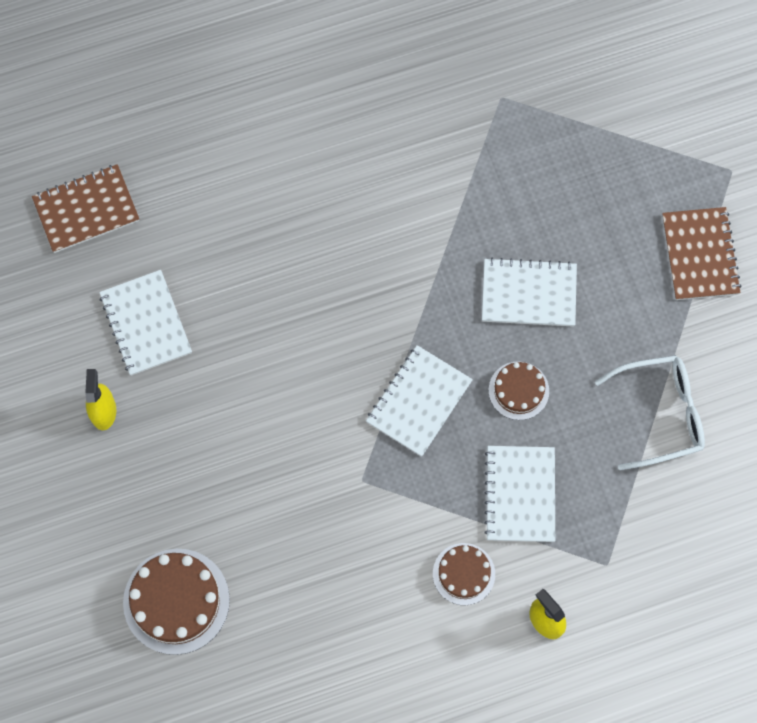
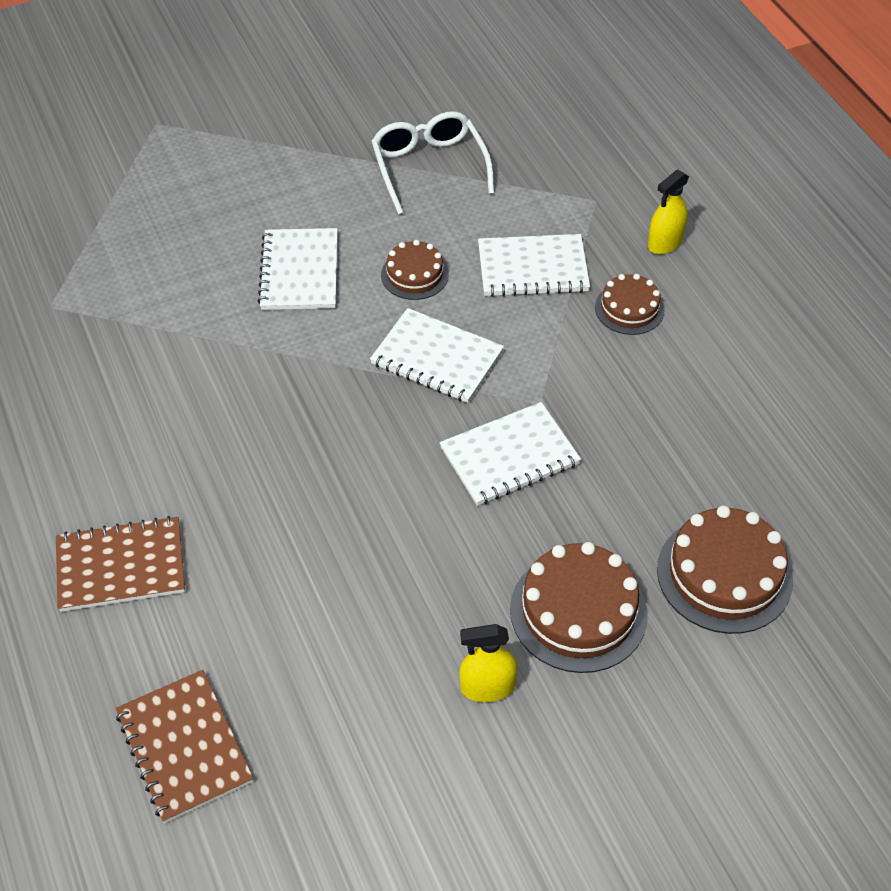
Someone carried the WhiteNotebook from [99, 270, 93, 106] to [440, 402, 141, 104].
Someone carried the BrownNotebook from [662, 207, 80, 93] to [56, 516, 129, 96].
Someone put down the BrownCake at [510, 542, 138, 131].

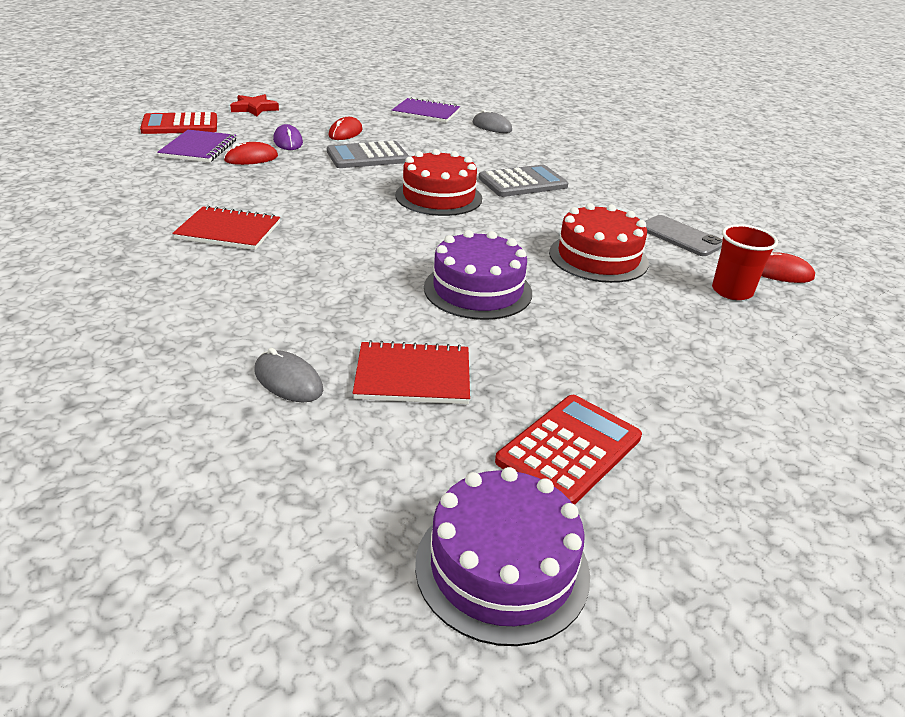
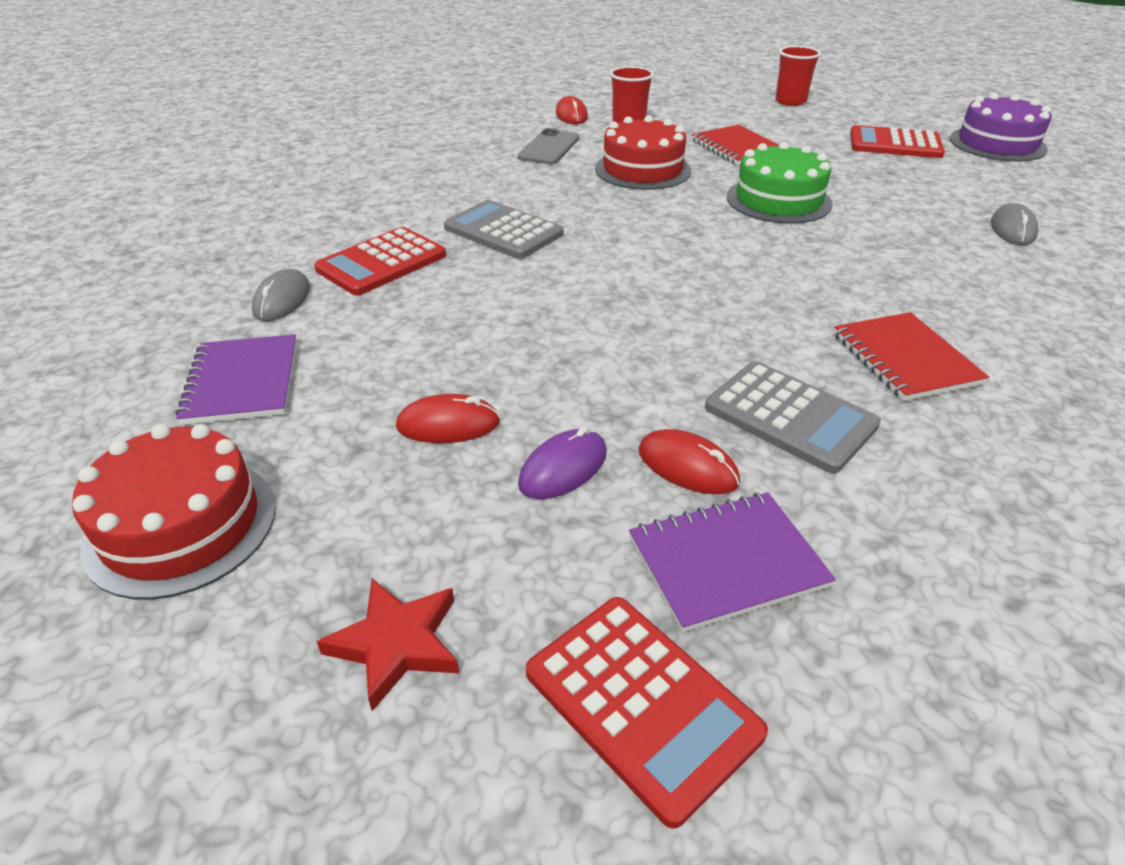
Someone carried the GreyCalculator from [327, 141, 83, 27] to [705, 361, 176, 112].
Someone carried the RedNotebook from [353, 340, 117, 64] to [692, 125, 87, 40].
Someone carried the RedCake from [395, 149, 87, 67] to [72, 424, 204, 176].
Someone repainted the PurpleCake at [424, 230, 108, 90], which became the GreenCake at [727, 142, 106, 82].
Someone put down the RedCalculator at [314, 227, 132, 68].
Someone put down the RedCup at [775, 46, 46, 60].

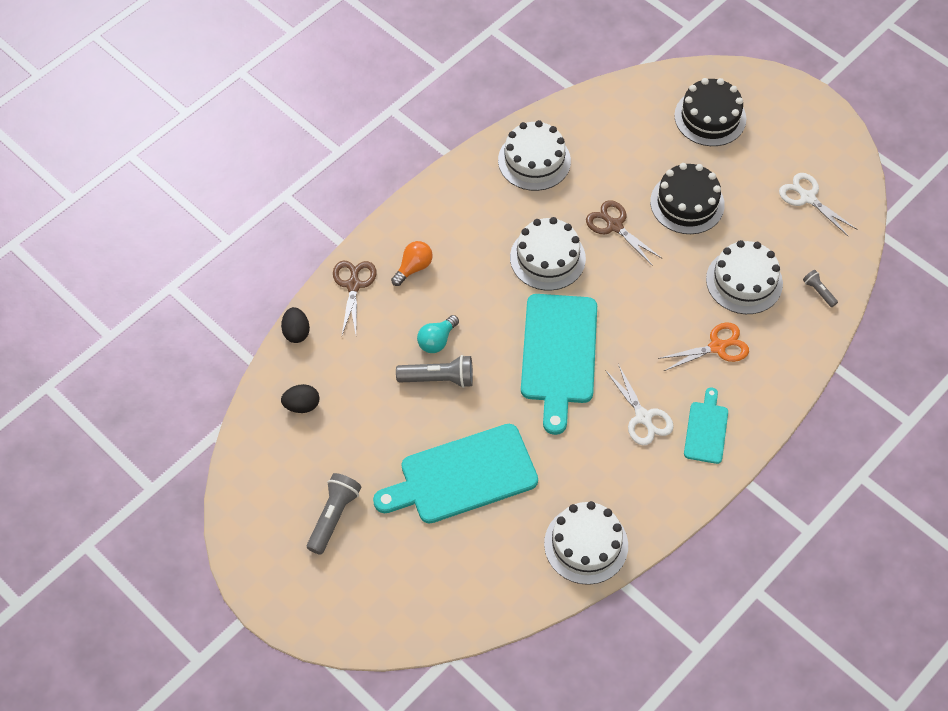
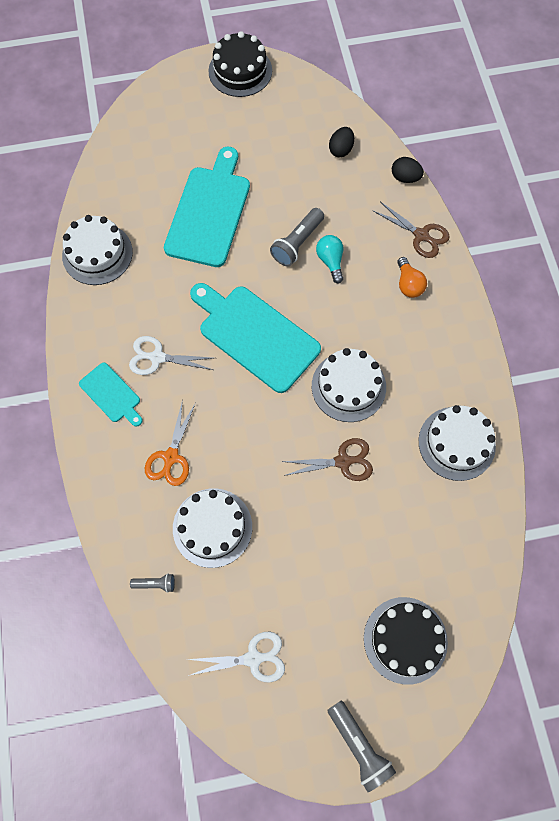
Someone carried the GreyFlashlight from [307, 473, 54, 82] to [328, 701, 68, 91].
Someone carried the BlackCake from [650, 163, 75, 71] to [208, 31, 64, 66].

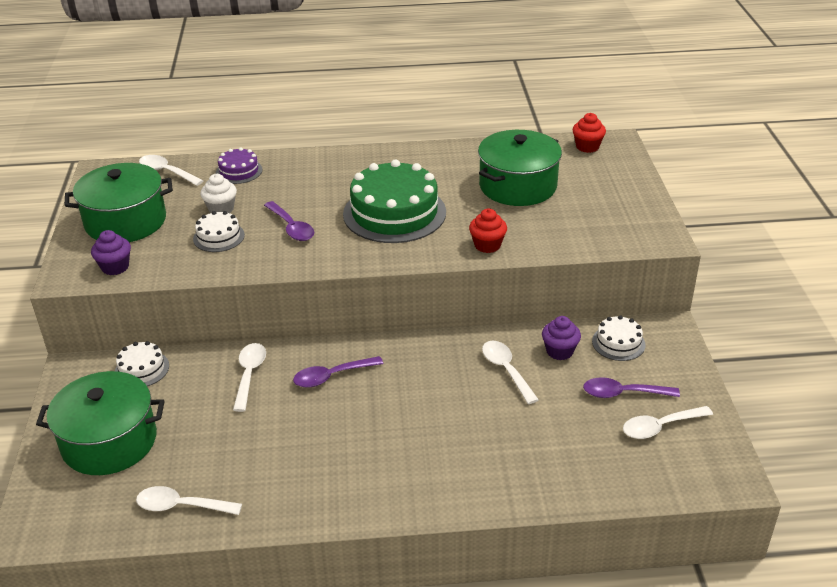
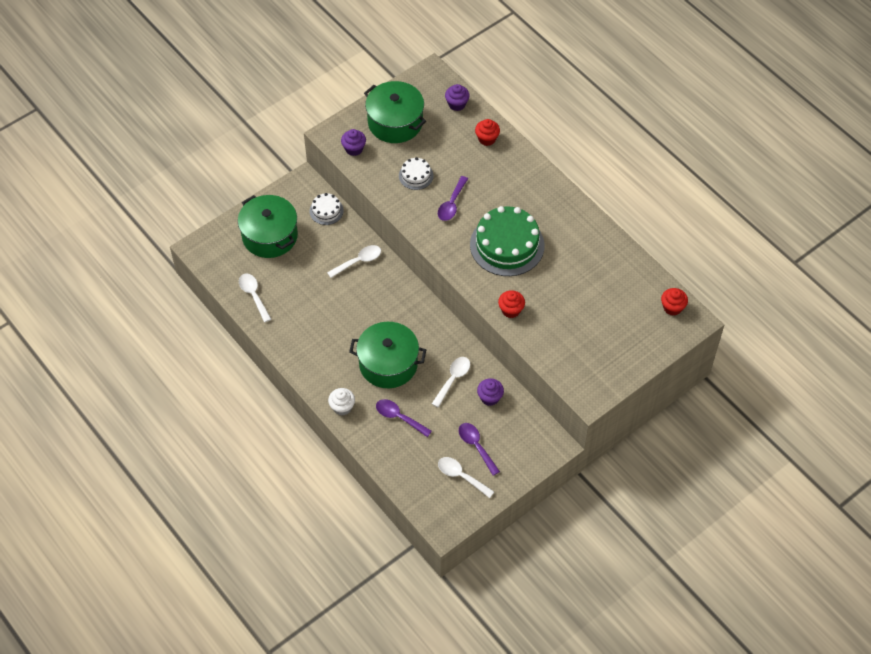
Someone swapped the WhiteSpoon at [139, 155, 65, 31] for the PurpleCupcake at [445, 84, 25, 27].
Someone carried the WhiteCupcake from [200, 174, 37, 39] to [328, 388, 27, 27].
Someone swapped the PurpleCake at [216, 147, 46, 37] for the RedCupcake at [475, 119, 25, 27].
Someone carried the PurpleSpoon from [293, 356, 90, 32] to [376, 399, 56, 38].
Someone carried the GreenPot from [478, 130, 84, 76] to [349, 322, 77, 66].
Someone took away the WhiteCake at [592, 315, 53, 46].

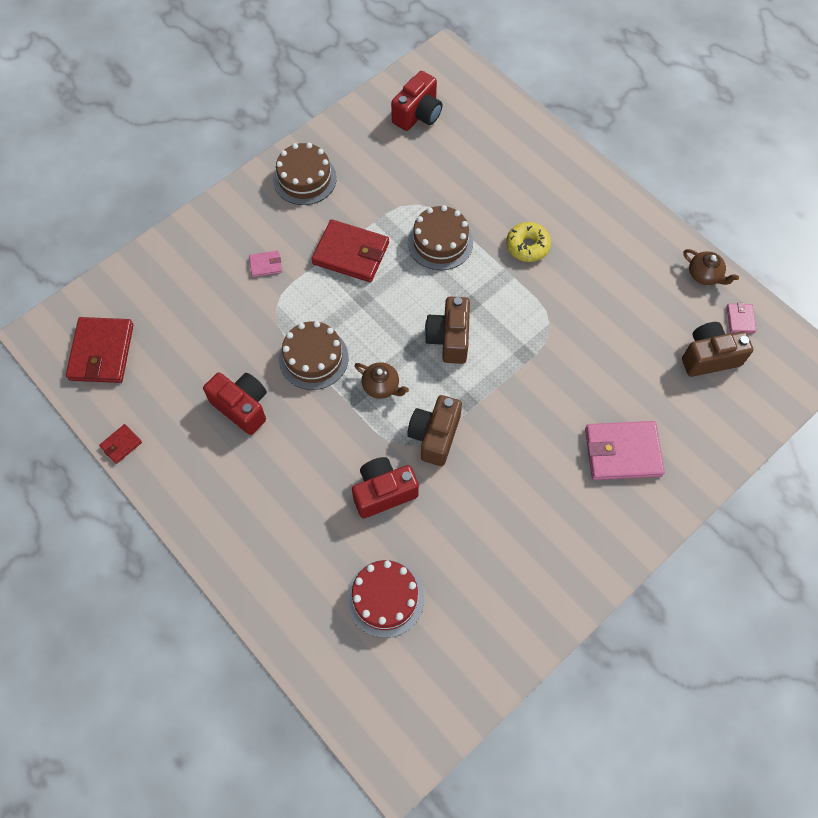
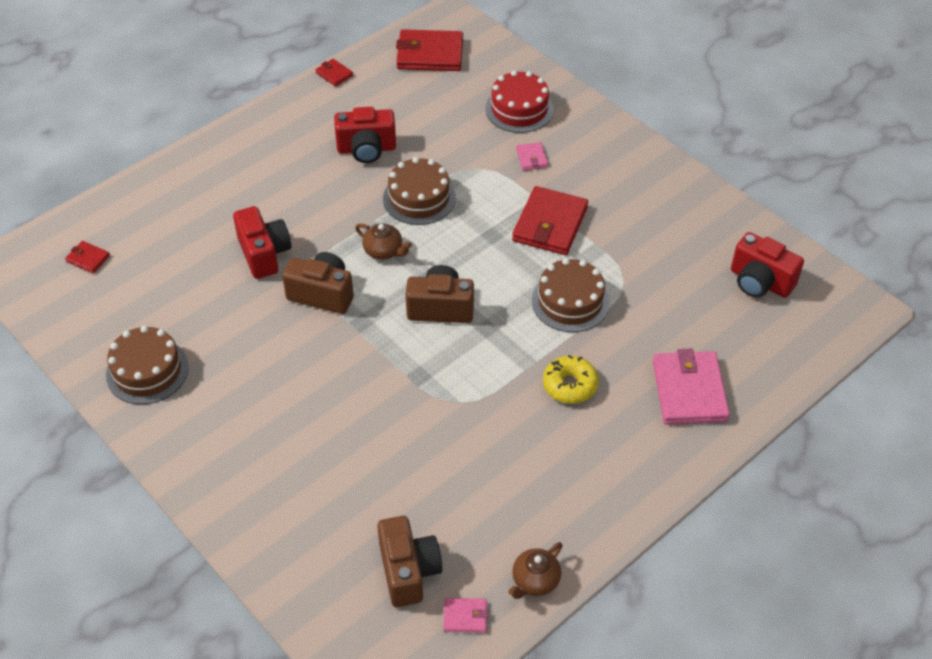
Someone rotated the RedCamera at [203, 372, 64, 63] by 45 degrees clockwise.
Someone carried the BrownCake from [273, 143, 64, 62] to [106, 326, 83, 78].
Someone carried the RedCake from [347, 560, 77, 78] to [485, 70, 69, 63].
Someone rotated the BrownTeapot at [354, 362, 55, 37] by 90 degrees counterclockwise.
Someone carried the PinkWallet from [585, 421, 80, 59] to [653, 348, 77, 77].
Someone put down the RedWallet at [65, 241, 45, 32].

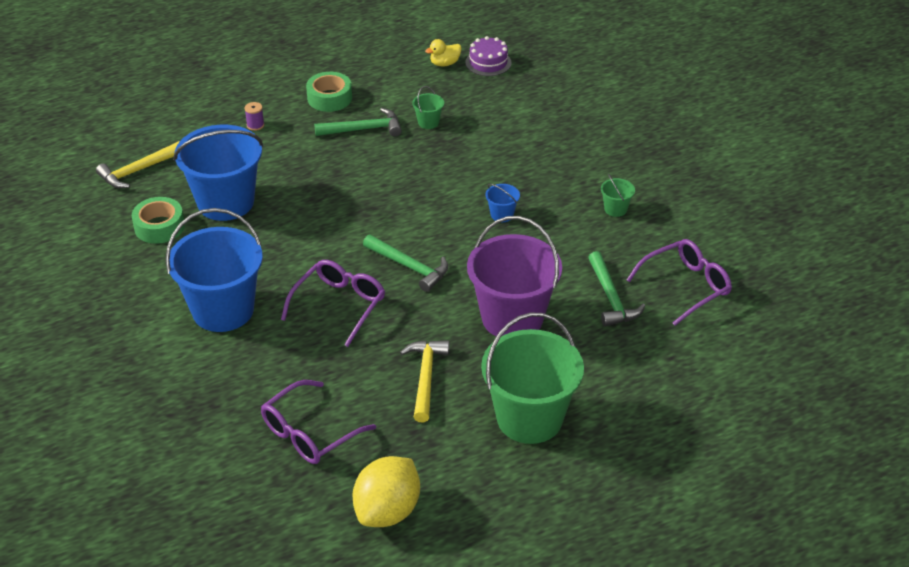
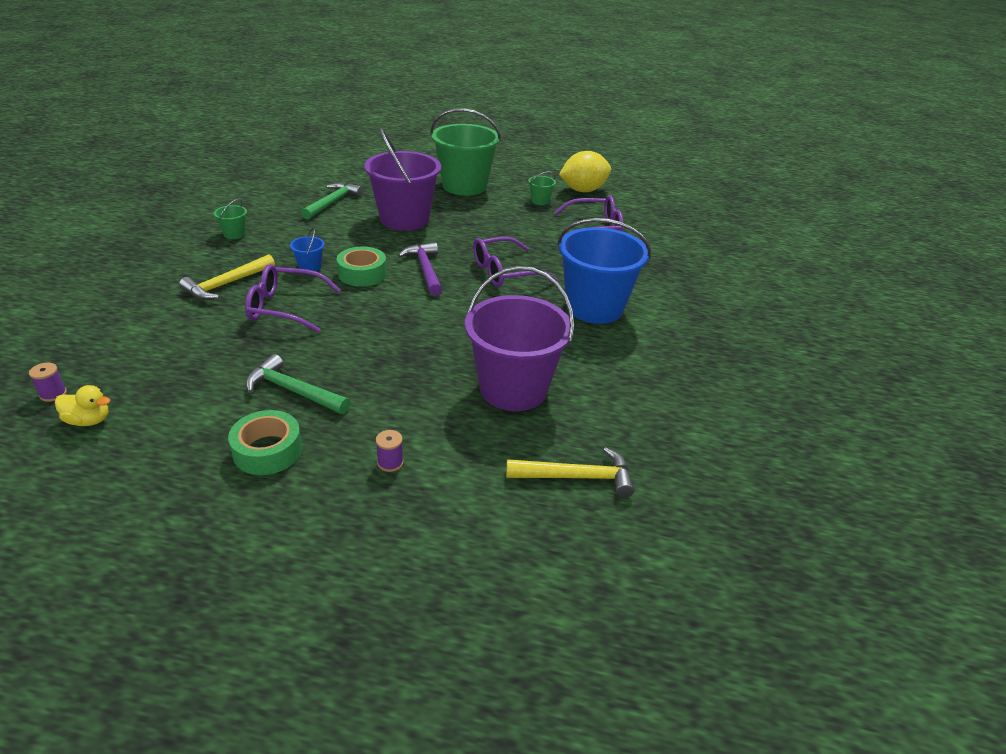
Someone carried the GreenTape from [132, 197, 53, 47] to [337, 247, 50, 40].
Someone repainted the BlueBucket at [173, 125, 90, 96], which became the PurpleBucket at [465, 266, 109, 145].
Someone repainted the GreenHammer at [363, 235, 85, 57], which became the PurpleHammer at [398, 242, 44, 54].
Someone carried the YellowHammer from [400, 340, 49, 82] to [179, 254, 96, 46].
Someone carried the GreenBucket from [412, 86, 32, 43] to [528, 171, 28, 34].
Someone swapped the PurpleCake at [465, 36, 46, 40] for the PurpleSpool at [29, 363, 38, 39].
Someone carried the PurpleGlasses from [627, 239, 105, 87] to [245, 264, 96, 69].

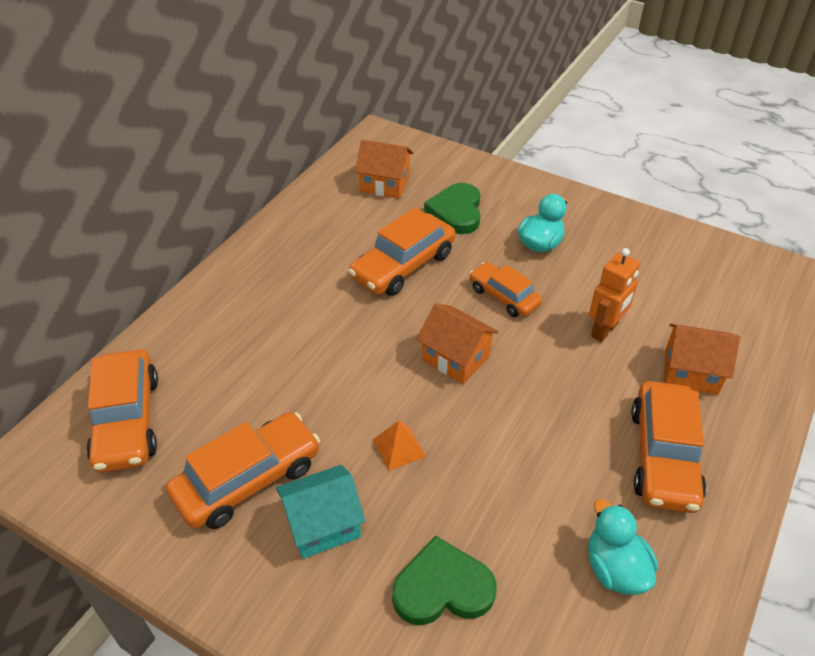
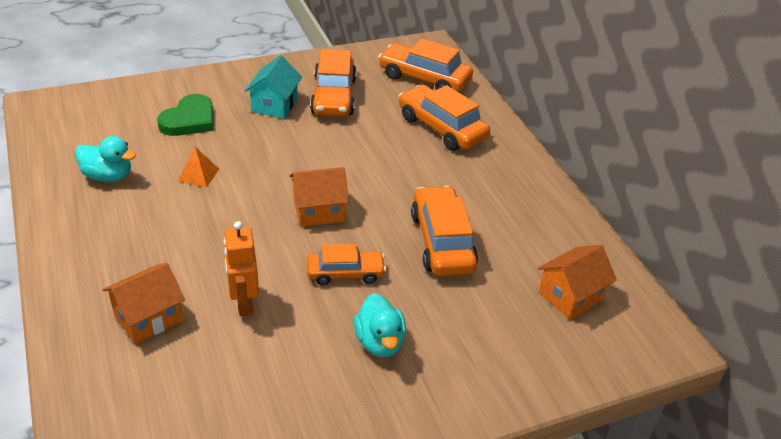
Someone carried the OrangePyramid from [373, 421, 53, 50] to [178, 147, 41, 41].
Someone took away the GreenHeart at [424, 183, 56, 51].
Someone carried the OrangeCar from [631, 381, 76, 132] to [399, 85, 91, 66].

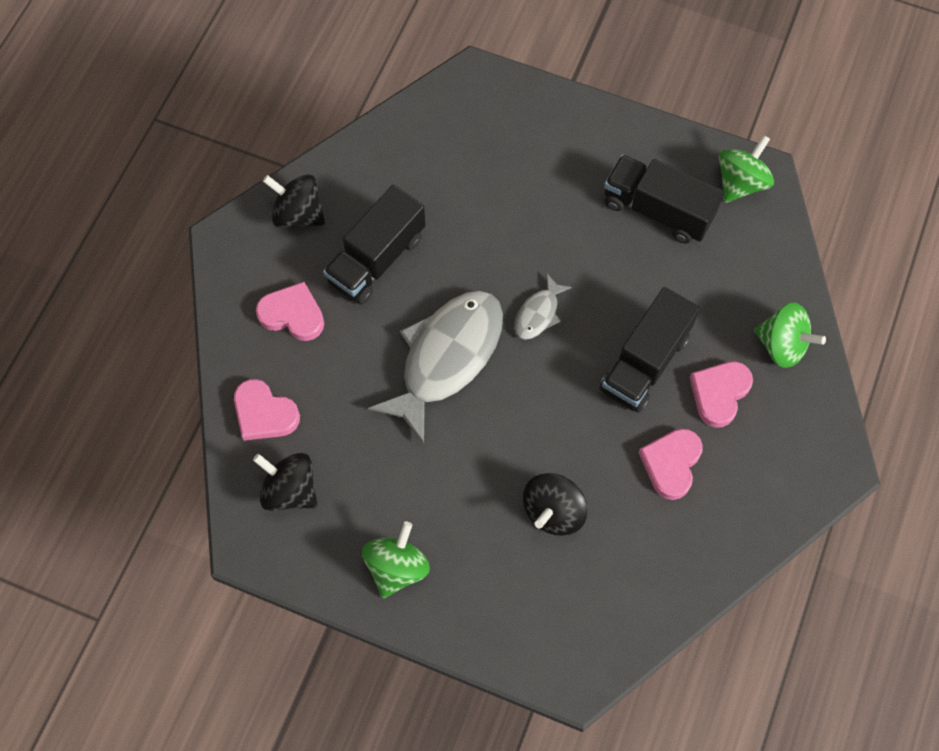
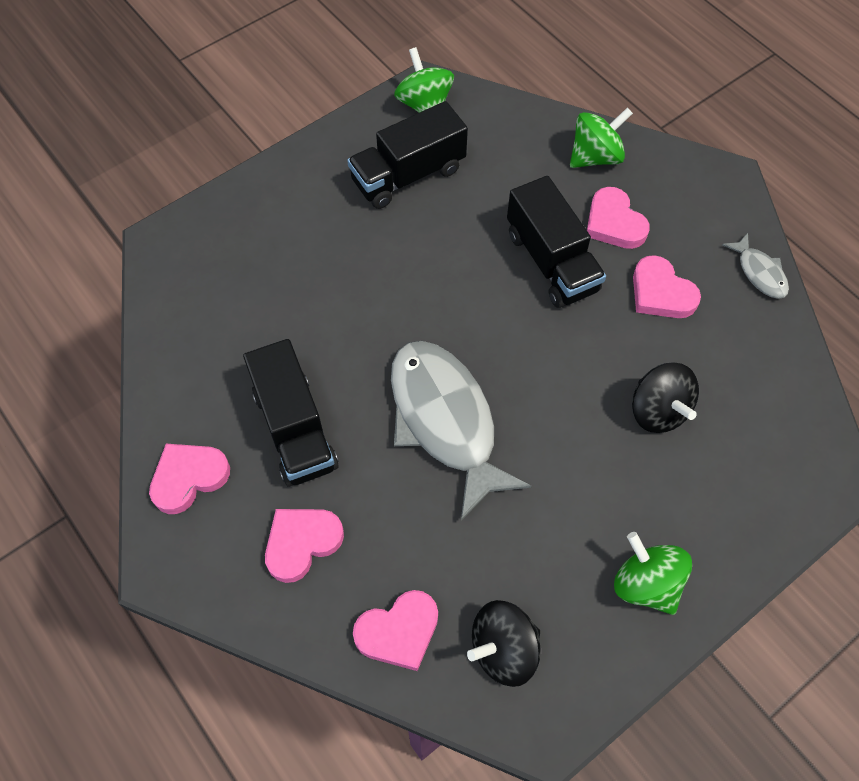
Someone swapped the BlackSpinningTop at [263, 174, 62, 54] for the PinkHeart at [149, 444, 81, 70].
Someone carried the GreyFish from [514, 274, 58, 66] to [722, 233, 67, 66].

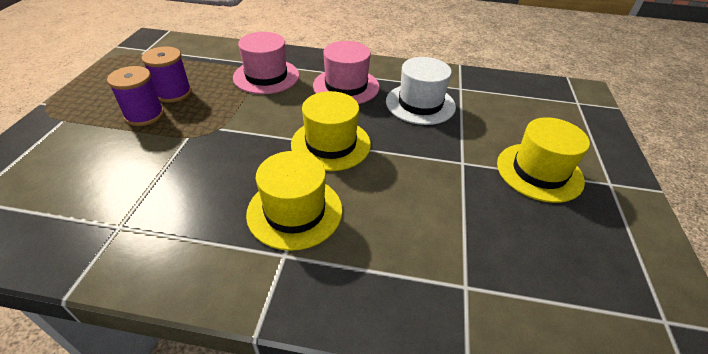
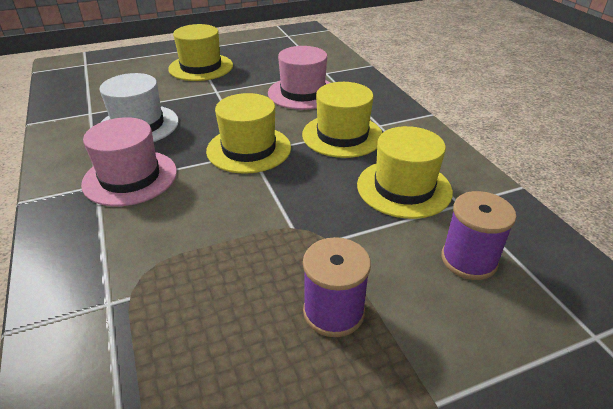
Someone carried the PurpleSpool from [141, 46, 51, 57] to [441, 191, 75, 89].
Someone carried the PinkHat from [233, 32, 66, 62] to [268, 46, 62, 64].
Someone put down the YellowHat at [357, 126, 96, 93].

